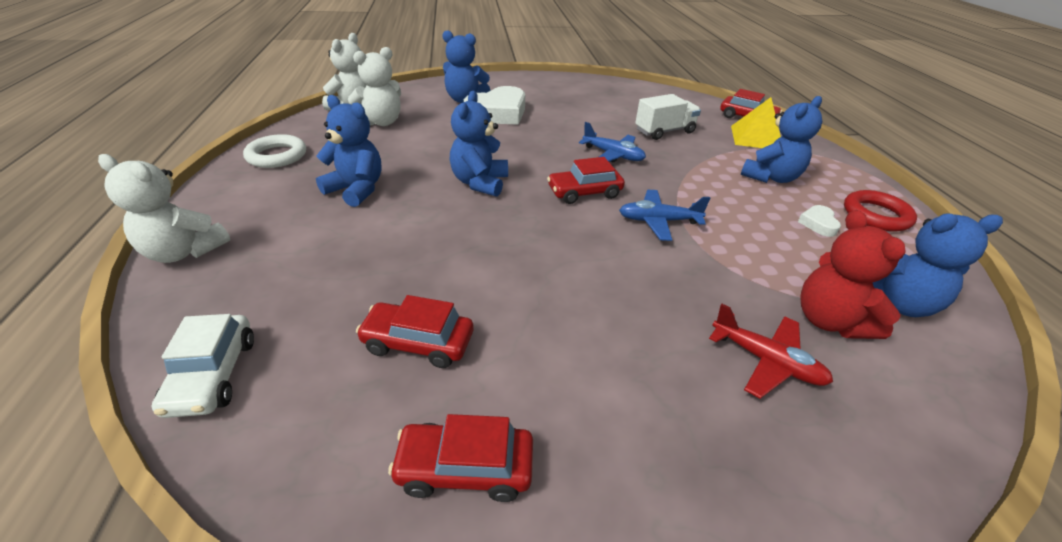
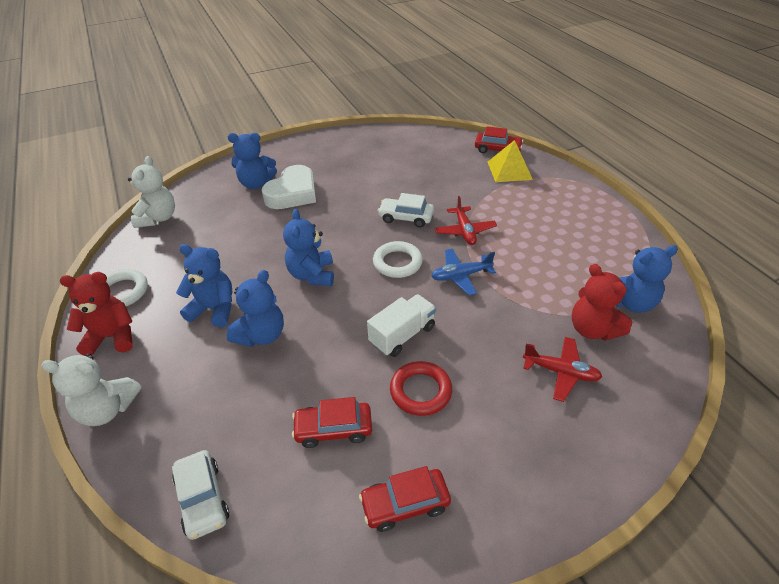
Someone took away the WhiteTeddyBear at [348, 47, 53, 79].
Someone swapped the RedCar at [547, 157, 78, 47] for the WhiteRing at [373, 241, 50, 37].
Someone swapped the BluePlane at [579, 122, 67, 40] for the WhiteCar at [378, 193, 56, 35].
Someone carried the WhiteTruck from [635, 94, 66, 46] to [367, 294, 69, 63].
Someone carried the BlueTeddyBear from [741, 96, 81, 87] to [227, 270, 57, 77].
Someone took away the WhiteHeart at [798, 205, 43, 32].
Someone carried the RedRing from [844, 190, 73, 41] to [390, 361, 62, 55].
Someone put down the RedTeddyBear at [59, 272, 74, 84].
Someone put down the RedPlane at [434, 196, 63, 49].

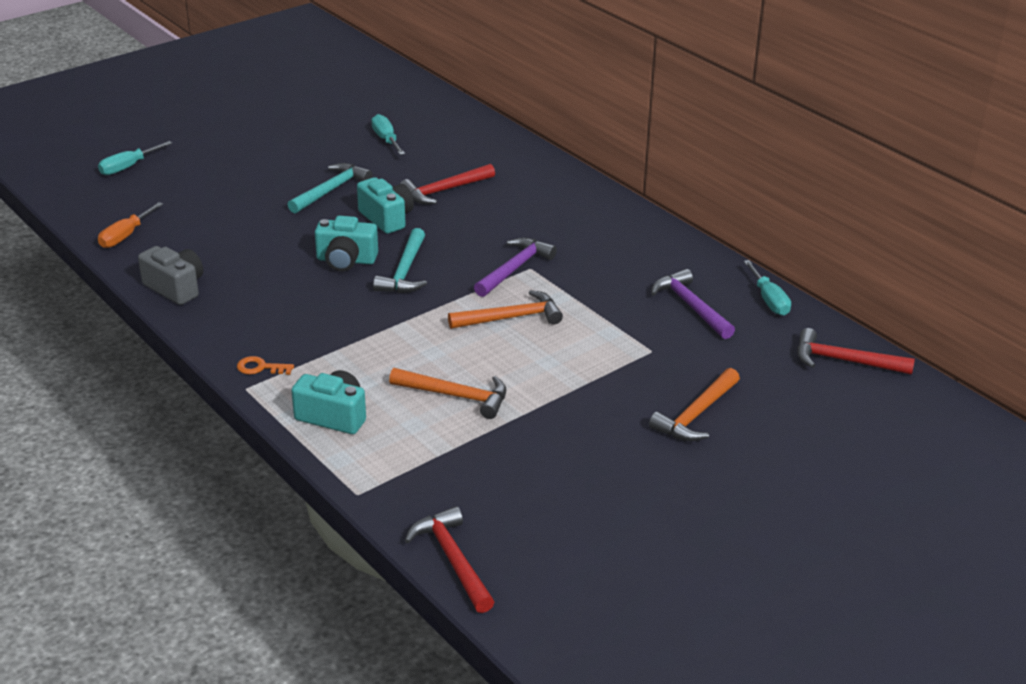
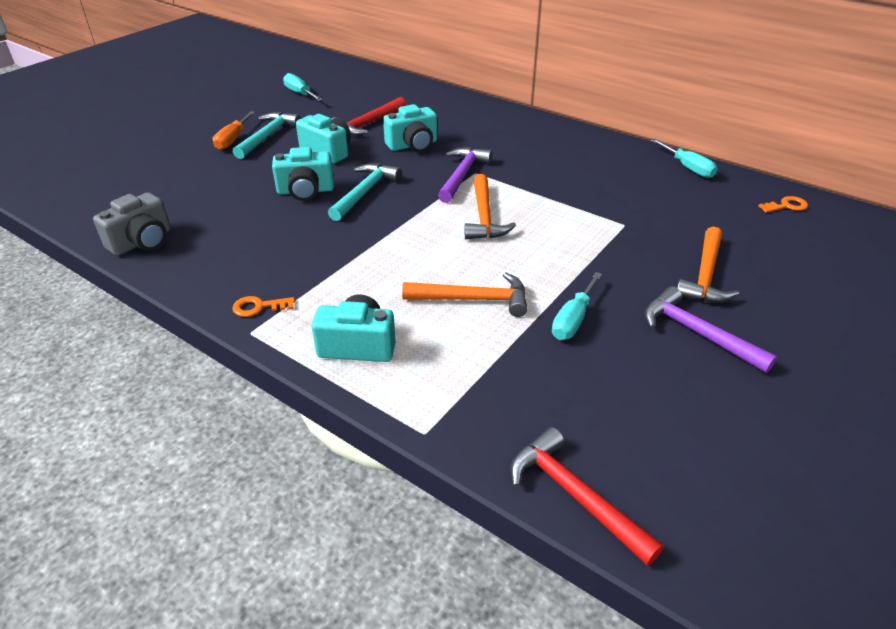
Someone carried the TurquoiseScrewdriver from [98, 141, 74, 34] to [552, 272, 50, 68].
Someone carried the OrangeScrewdriver from [98, 202, 65, 46] to [213, 111, 42, 39].
Someone rotated the GreyCamera at [138, 246, 65, 59] by 105 degrees clockwise.
Someone rotated the TurquoiseHammer at [373, 228, 54, 65] by 150 degrees counterclockwise.
Someone rotated the OrangeHammer at [448, 290, 115, 39] by 120 degrees clockwise.
Someone carried the PurpleHammer from [651, 269, 84, 70] to [645, 286, 132, 87].
Someone swapped the RedHammer at [797, 328, 118, 47] for the OrangeKey at [758, 196, 50, 17].
Someone put down the TurquoiseCamera at [383, 104, 54, 48].

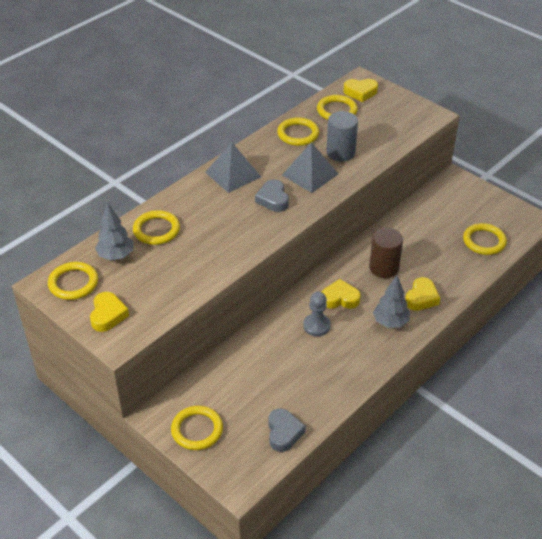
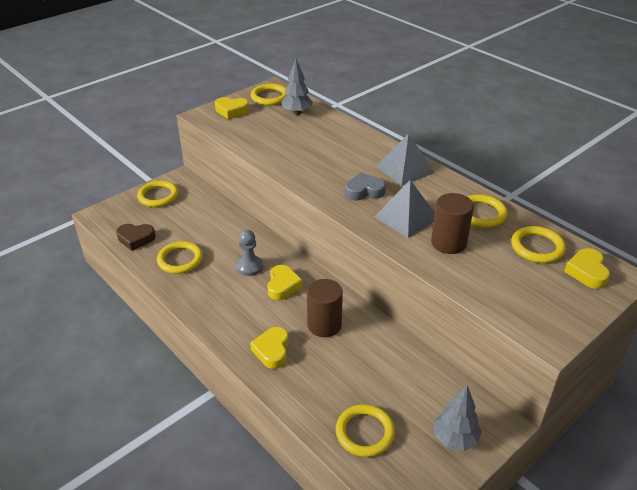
Someone carried the YellowRing from [133, 210, 47, 35] to [157, 241, 46, 33].
Someone repainted the GreyHeart at [268, 408, 38, 44], which became the BrownHeart at [116, 224, 40, 27].
Someone repainted the GreyCylinder at [326, 111, 32, 50], which became the BrownCylinder at [431, 193, 43, 61].
Someone carried the GreyTree from [373, 276, 37, 52] to [434, 385, 48, 66].
Someone rotated the YellowHeart at [405, 277, 35, 34] by 60 degrees clockwise.

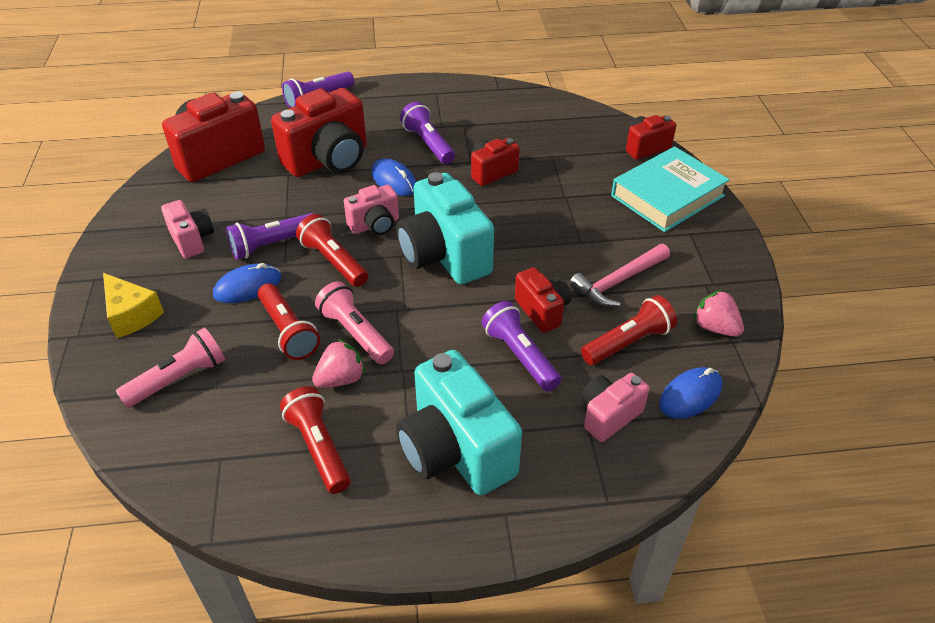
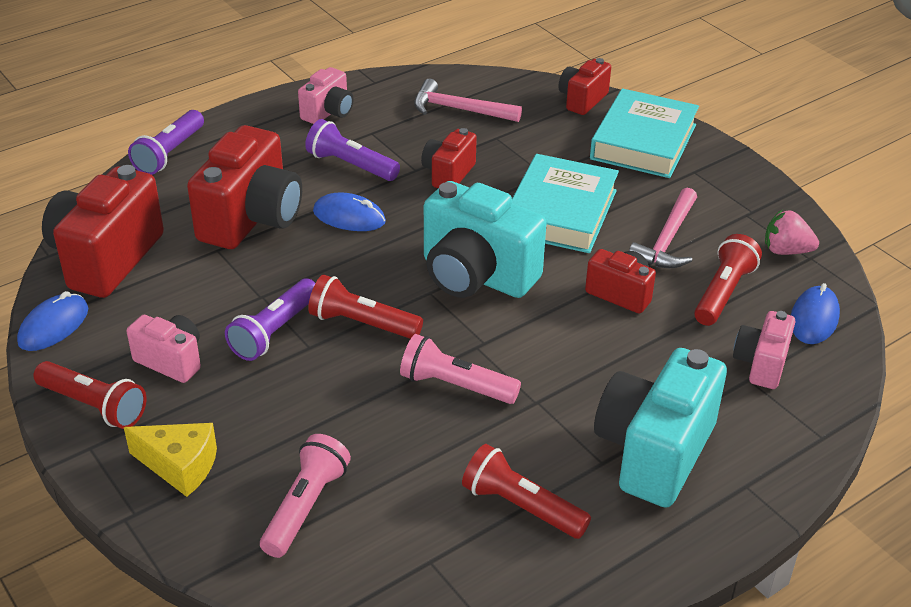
Someone carried the BlueMouse from [213, 263, 69, 40] to [17, 291, 71, 60].
Someone carried the RedFlashlight from [258, 283, 62, 77] to [33, 361, 113, 68].
Someone took away the PinkStrawberry at [312, 339, 53, 49].
Someone carried the PinkCamera from [344, 185, 55, 50] to [298, 67, 56, 57].
Someone rotated the TurquoiseCamera at [396, 350, 126, 145] by 90 degrees clockwise.
Someone took away the PurpleFlashlight at [481, 301, 81, 91].
Someone put down the PinkHammer at [414, 79, 108, 43].
Someone put down the TurquoiseBook at [512, 154, 107, 99].

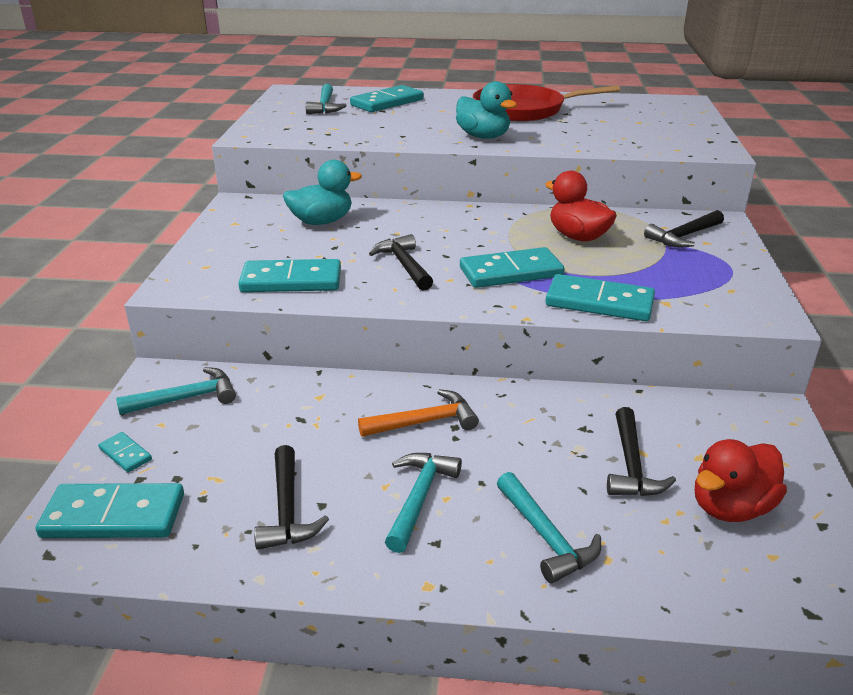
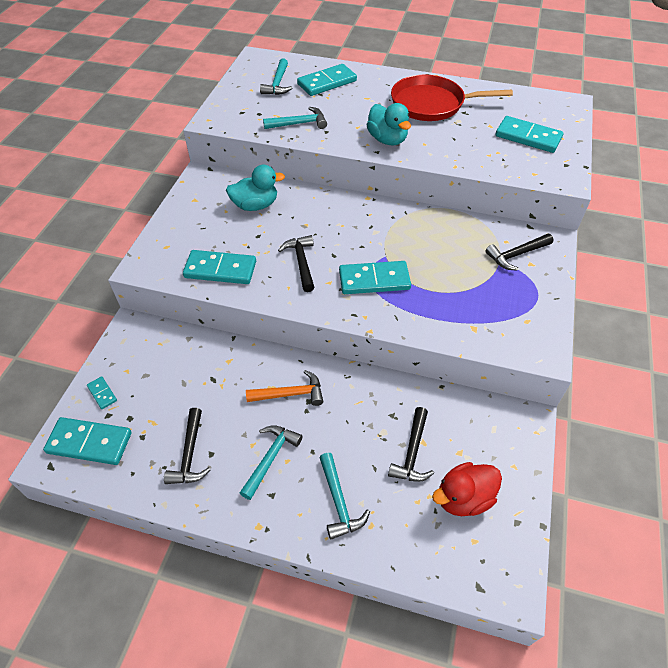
Someone carried the TurquoiseHammer from [116, 367, 120, 48] to [263, 107, 64, 22].
Someone took away the RedDuck at [545, 171, 72, 70].
Someone carried the TurquoiseDomino from [545, 274, 110, 47] to [495, 116, 68, 37].

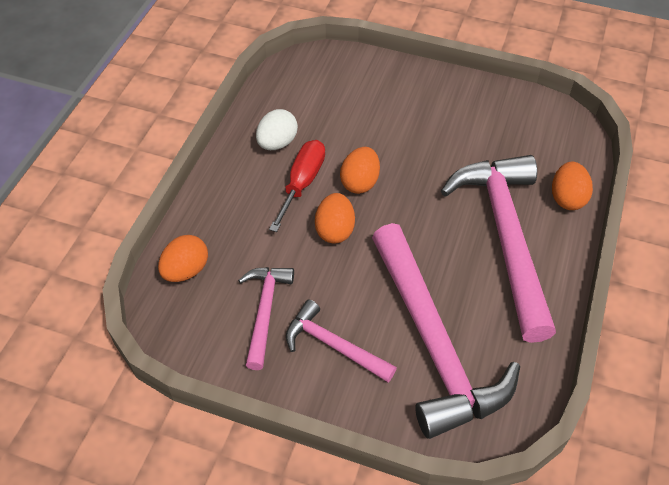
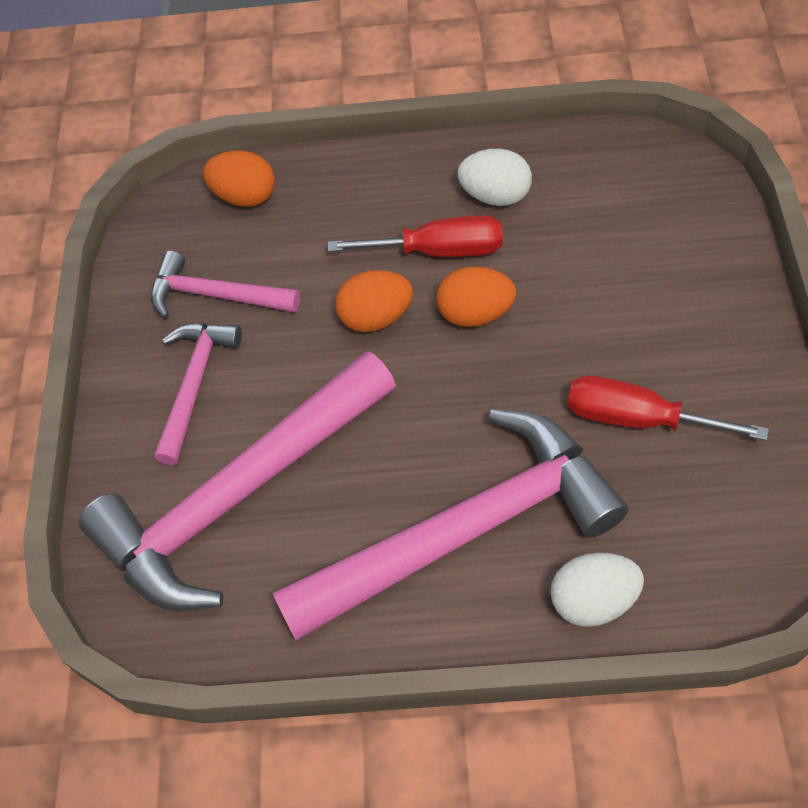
Someone rotated the PinkHammer at [238, 267, 56, 103] by 150 degrees counterclockwise.
Someone repainted the OrangeEgg at [552, 162, 41, 48], which became the WhiteEgg at [550, 553, 94, 74].
Someone put down the RedScrewdriver at [567, 375, 202, 66].

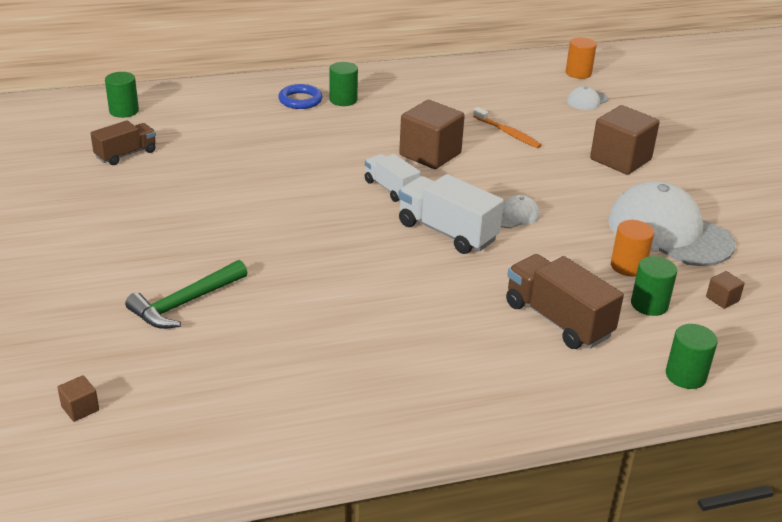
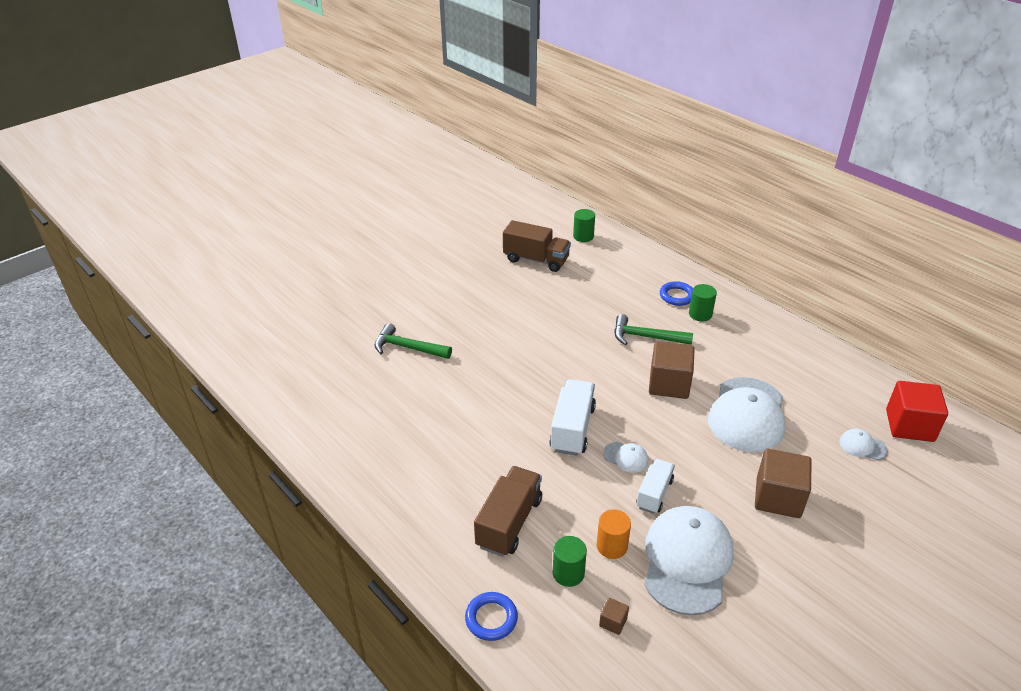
Someone took away the BrownCube at [57, 375, 42, 47].
Someone scaled the BrownTruck at [90, 120, 66, 45] by 1.55.
Someone carried the WhiteTruck from [365, 154, 56, 48] to [636, 459, 39, 55].
Someone swapped the OrangeToothbrush at [473, 107, 69, 41] for the WhiteCap at [708, 377, 78, 75].
Someone swapped the OrangeCylinder at [566, 37, 31, 42] for the RedCube at [886, 381, 62, 61].
Someone swapped the GreenCylinder at [666, 324, 52, 65] for the BlueRing at [465, 592, 53, 49].
Someone put down the GreenHammer at [614, 314, 79, 31].

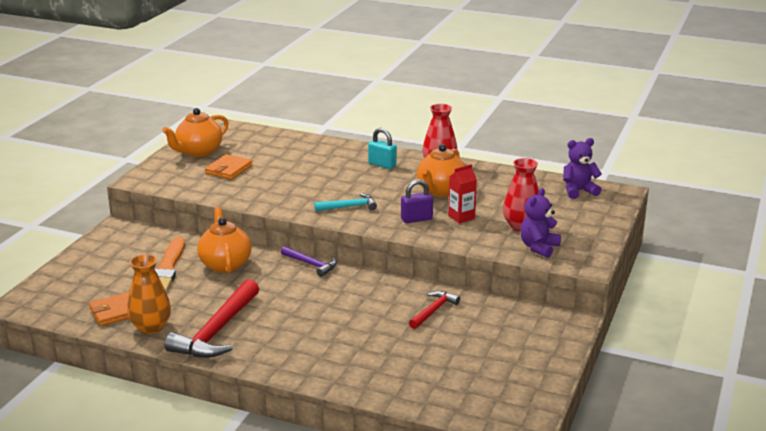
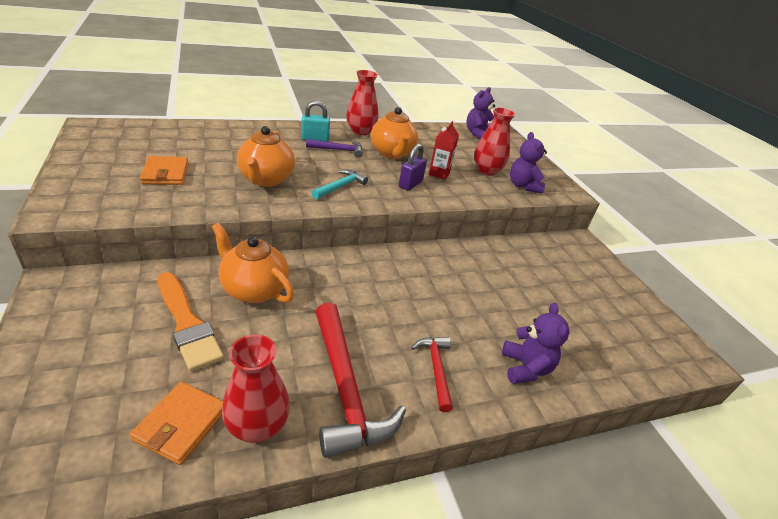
Someone repainted the OrangeVase at [127, 254, 44, 80], which became the RedVase at [222, 335, 68, 108].
Someone carried the OrangeTeapot from [162, 108, 67, 49] to [237, 126, 58, 61].
Someone carried the PurpleHammer from [281, 246, 56, 31] to [306, 139, 57, 18].
Someone carried the RedHammer from [409, 291, 51, 38] to [411, 337, 42, 75].
Someone put down the PurpleTeddyBear at [502, 303, 68, 81].

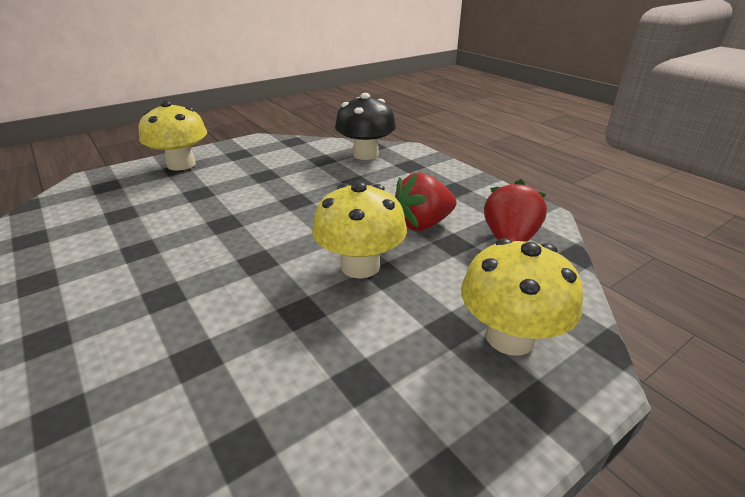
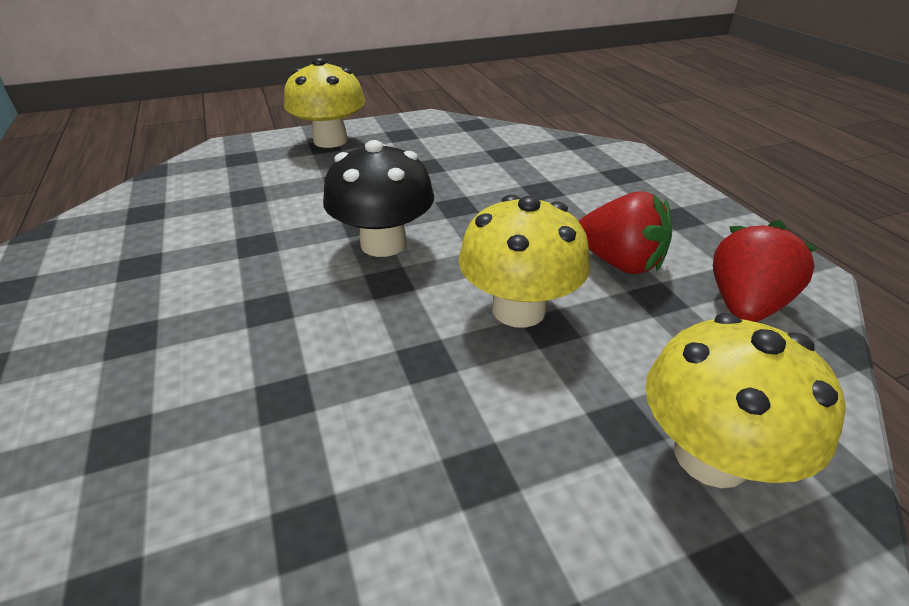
Someone carried the BlackMushroom from [335, 93, 61, 67] to [323, 140, 111, 117].
Someone rotated the RedStrawberry at [395, 173, 62, 58] by 135 degrees counterclockwise.

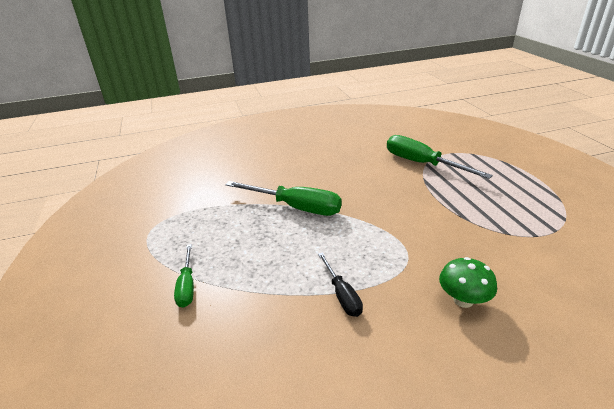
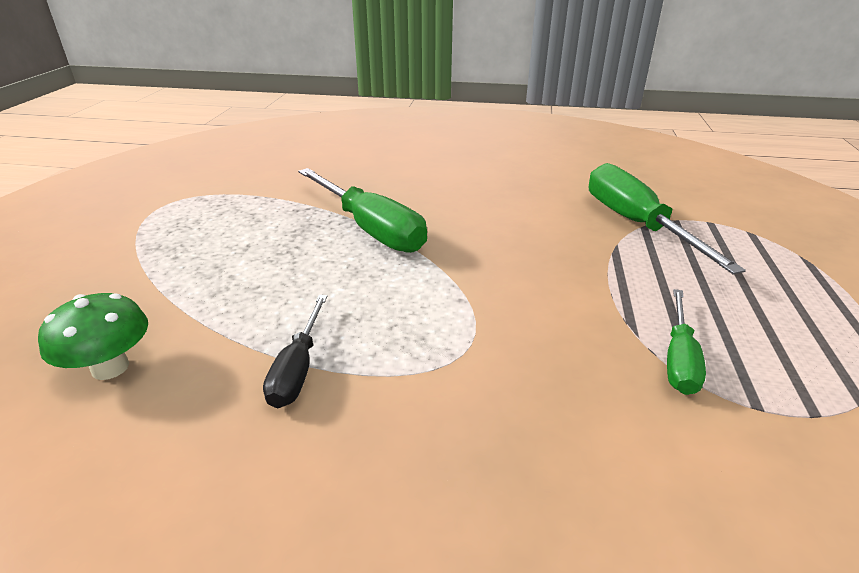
Someone carried the GreenScrewdriver from [174, 244, 20, 64] to [667, 289, 39, 106].
Someone carried the GreenMushroom from [439, 257, 58, 51] to [38, 293, 110, 87].

